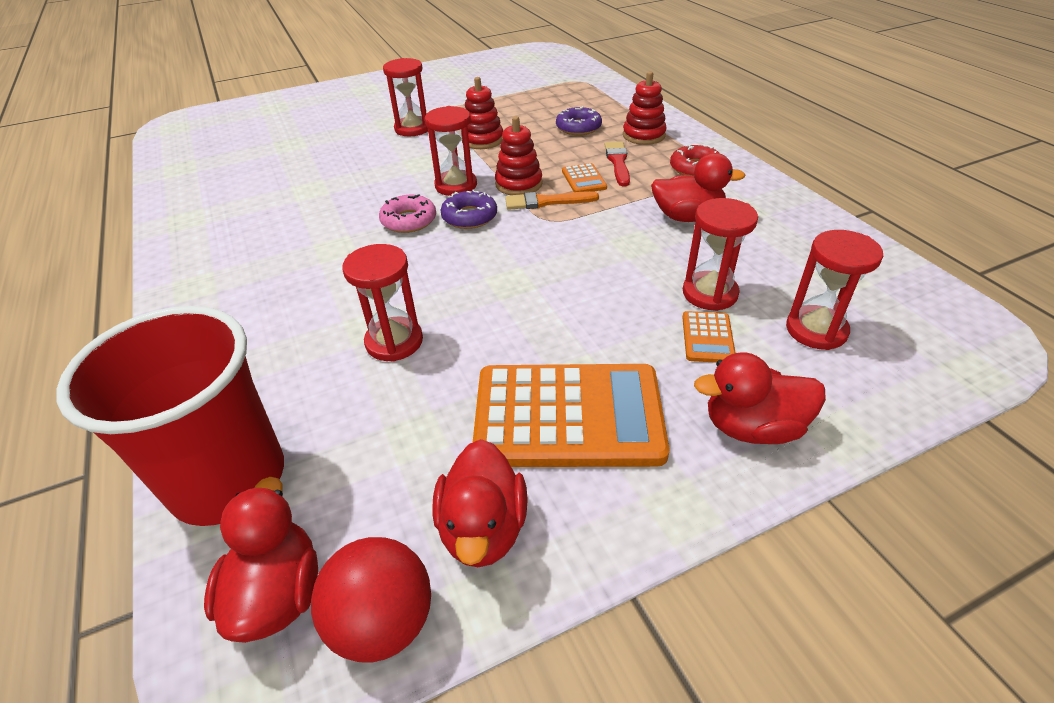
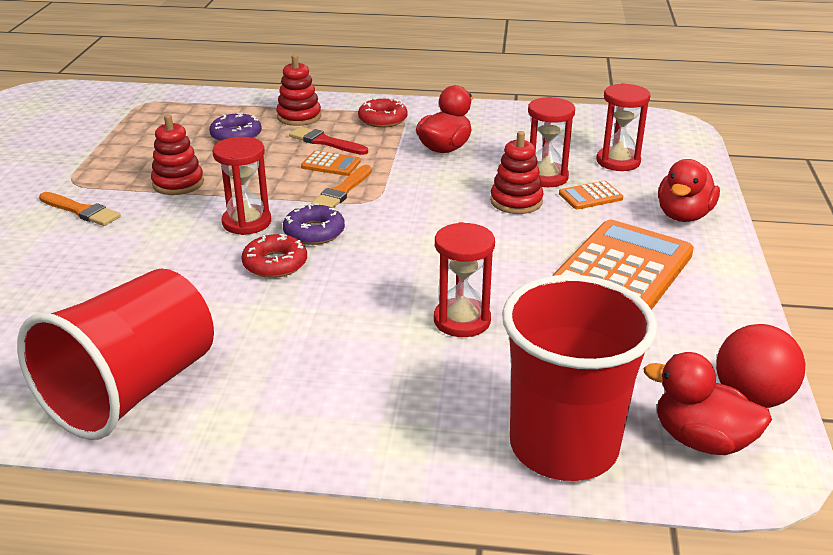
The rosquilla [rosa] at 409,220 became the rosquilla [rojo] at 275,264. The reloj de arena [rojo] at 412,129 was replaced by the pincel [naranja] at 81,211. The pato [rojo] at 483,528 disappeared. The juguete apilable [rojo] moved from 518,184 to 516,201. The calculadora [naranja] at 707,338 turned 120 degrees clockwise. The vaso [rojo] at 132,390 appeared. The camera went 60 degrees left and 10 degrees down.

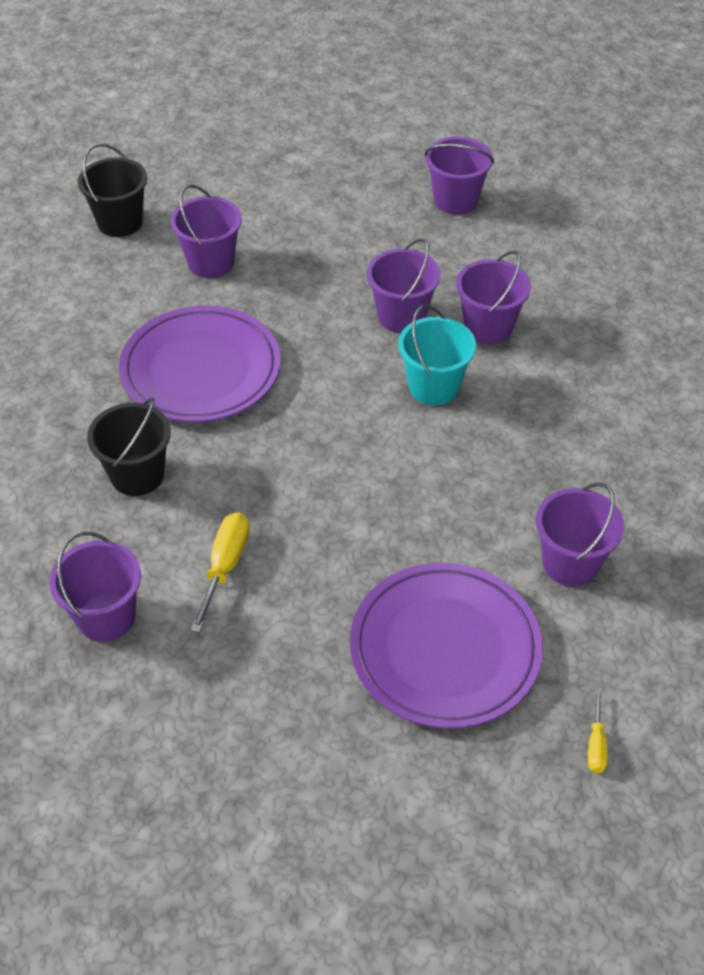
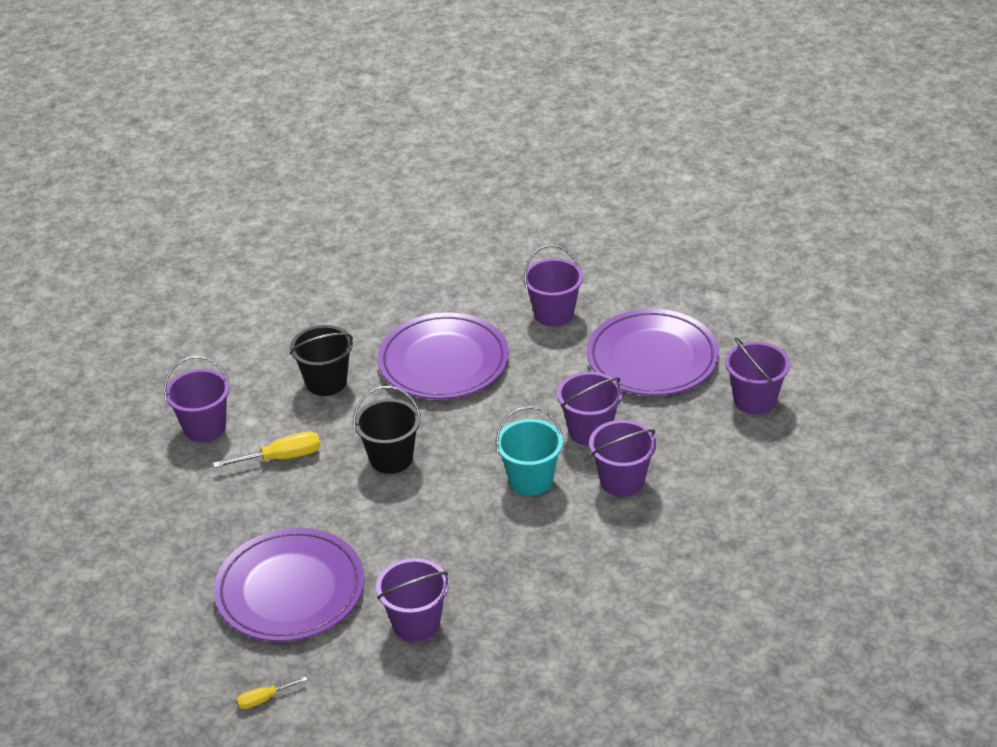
The balde [negro] moved from 120,222 to 391,458. The plato [morado] at 652,358 appeared. The camera went 60 degrees right and 10 degrees down.

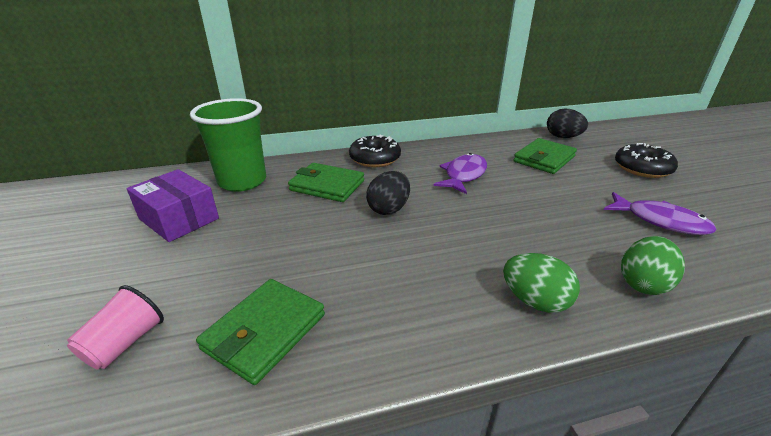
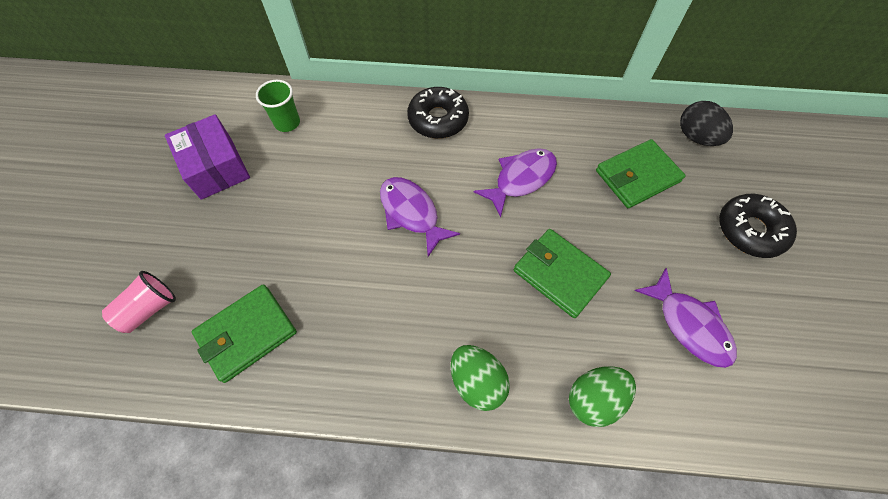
The vaso [verde] at 242,181 changed to 0.52 times the size. The cartera [verde] moved from 327,186 to 559,274. The huevo [negro] at 389,209 was replaced by the pez [morado] at 411,213. The camera went 20 degrees right and 30 degrees up.

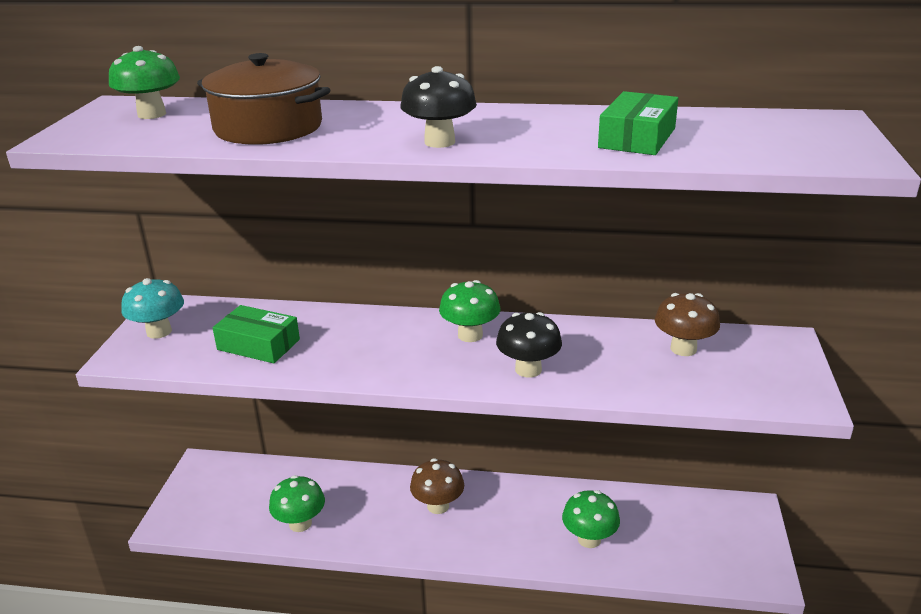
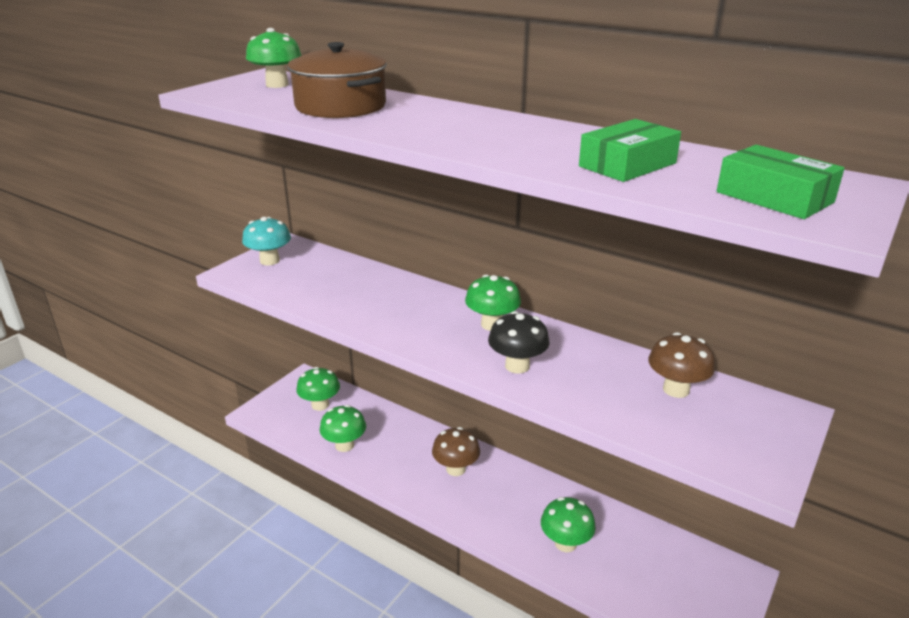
The caja [verde] moved from 258,344 to 774,197. The seta [negro] at 439,142 disappeared. The seta [verde] at 320,405 appeared. The camera went 25 degrees right and 0 degrees up.

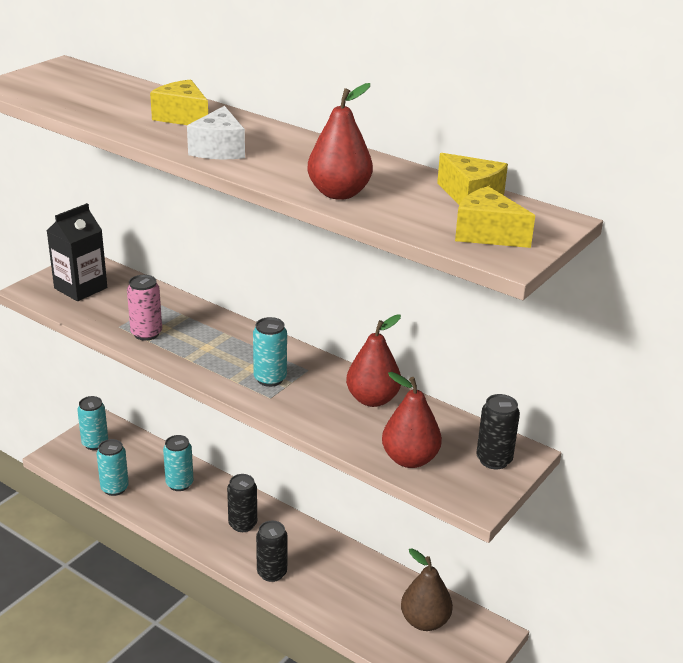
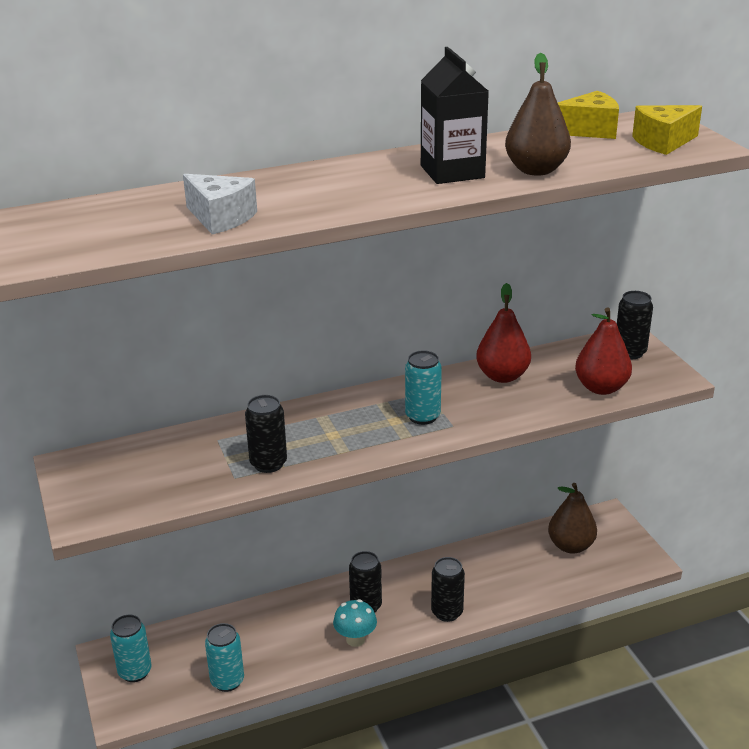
The cartón de leche [negro] moved from 80,288 to 452,172. The lata [rosa] at 146,333 became the lata [negro] at 268,463. The queso [amarillo] at 182,117 disappeared. The lata [turquesa] at 179,484 disappeared. The queso [blanco] moved from 219,150 to 220,218. The pera [rojo] at 339,193 became the pera [marrón] at 536,170. The seta [turquesa] at 355,639 appeared. The camera went 55 degrees left and 0 degrees up.

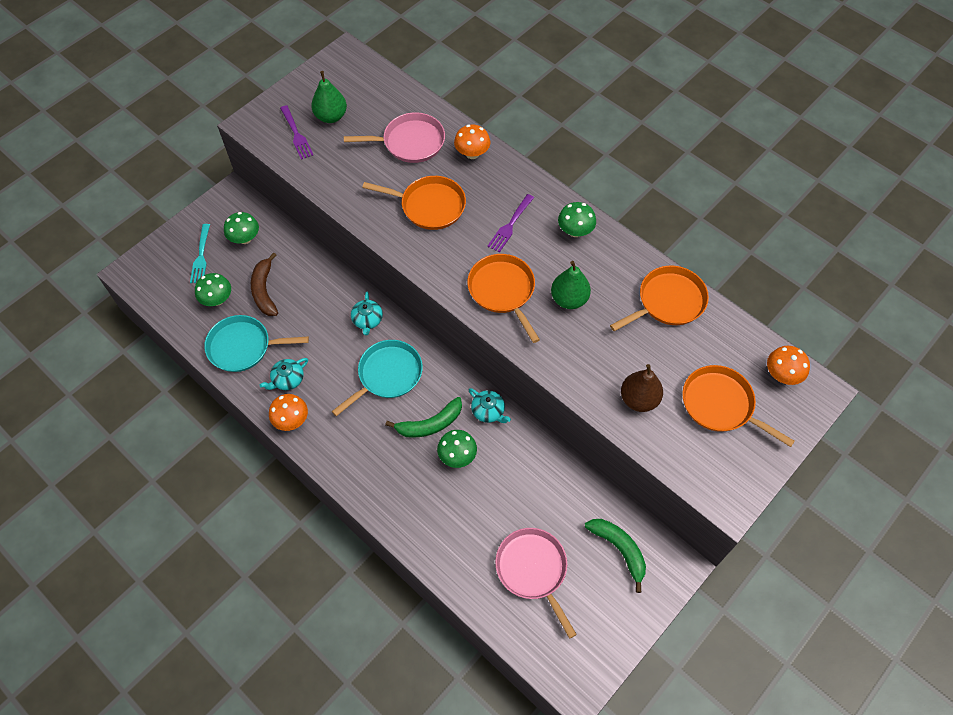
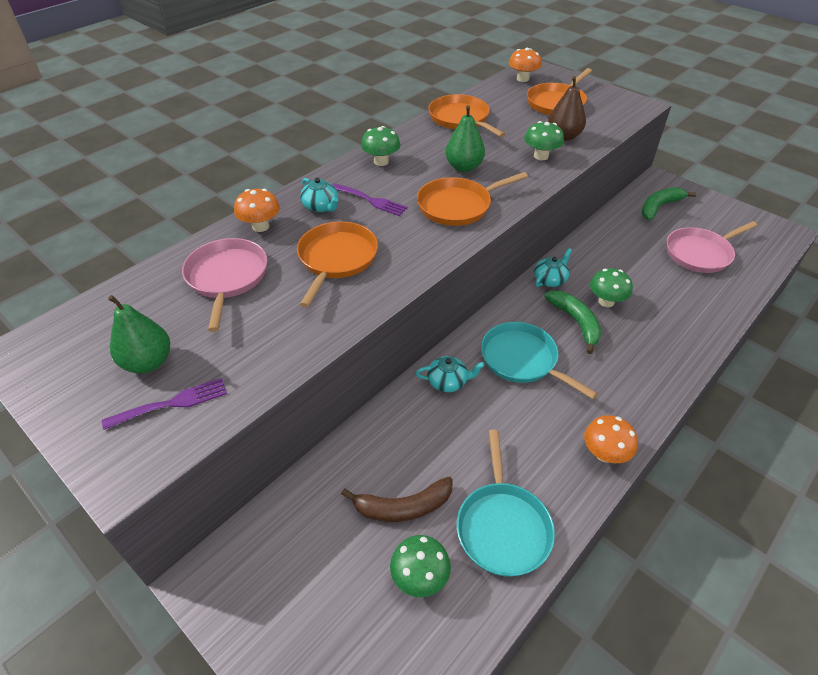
The tenedor [turquesa] at 201,256 disappeared. The seta [verde] moved from 245,238 to 541,156. The tetera [turquesa] moved from 287,379 to 321,206. The camera went 90 degrees left and 15 degrees down.

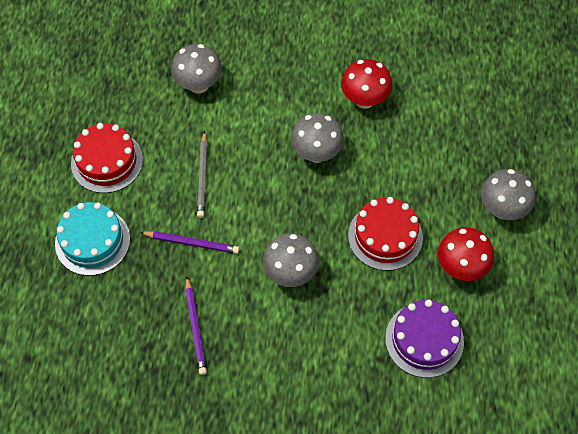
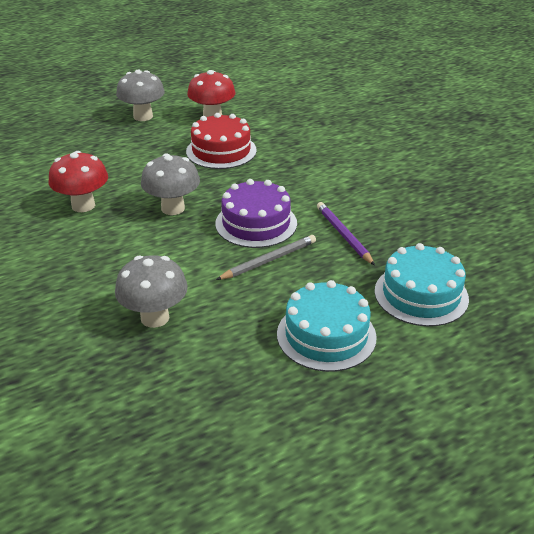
The tarta [rojo] at 107,161 became the tarta [turquesa] at 326,335. The lápiz [morado] at 195,327 disappeared. The seta [gris] at 290,273 disappeared. The tarta [morado] moved from 424,340 to 256,223. The camera went 125 degrees left and 25 degrees down.

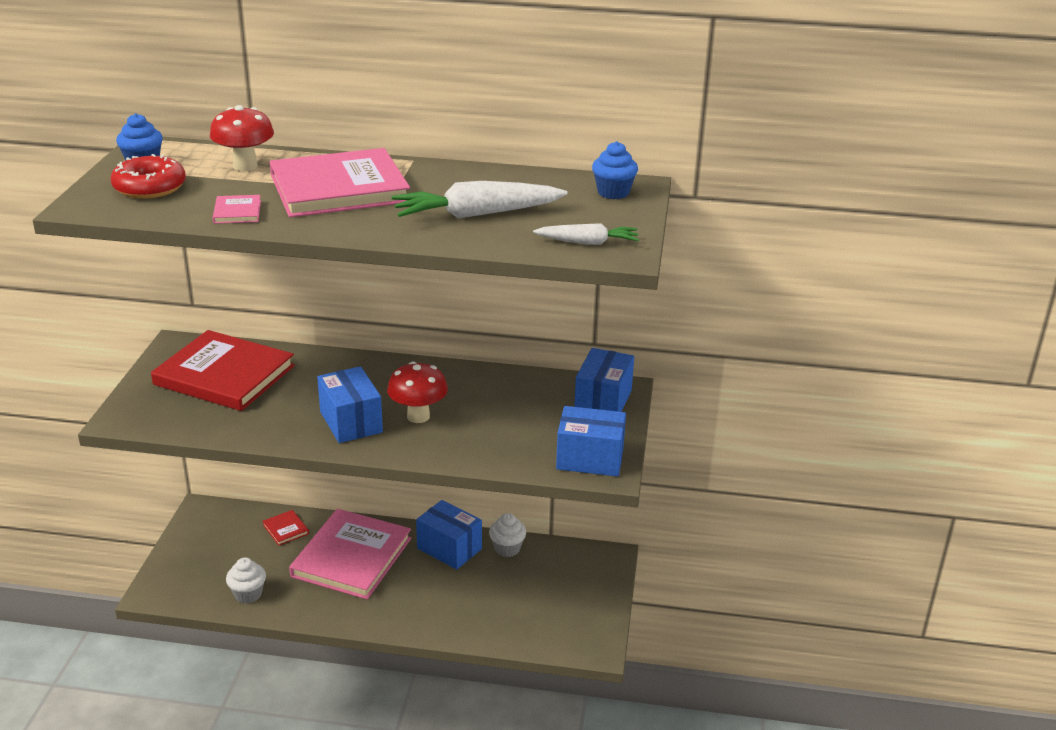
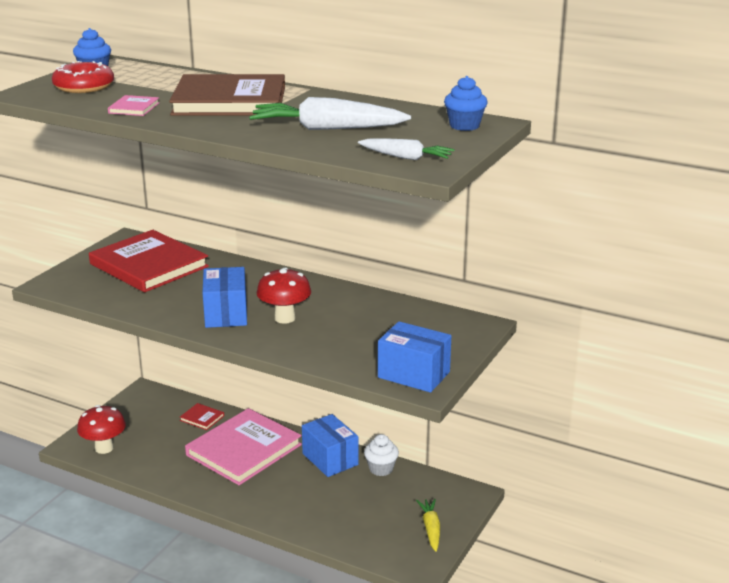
The seta [rojo] moved from 245,166 to 104,448. The magdalena [blanco] at 248,594 disappeared. The libro [rojo] at 285,529 turned 45 degrees counterclockwise. The libro [rosa] at 339,189 became the libro [marrón] at 229,101. The caja [azul] at 603,401 disappeared. The zanahoria [amarillo] at 431,529 appeared. The camera went 20 degrees right and 5 degrees down.

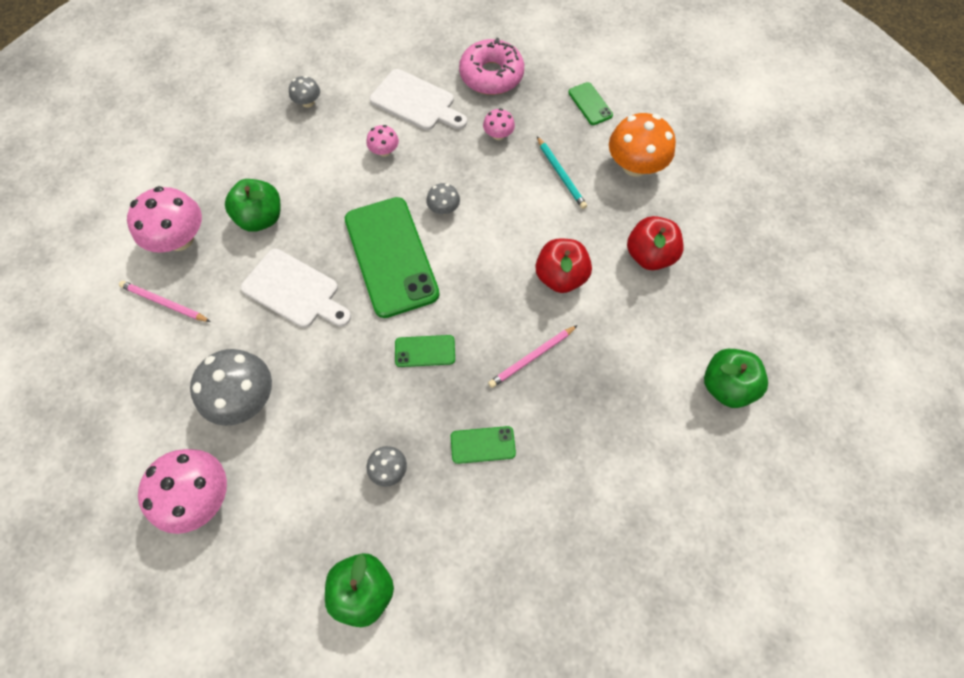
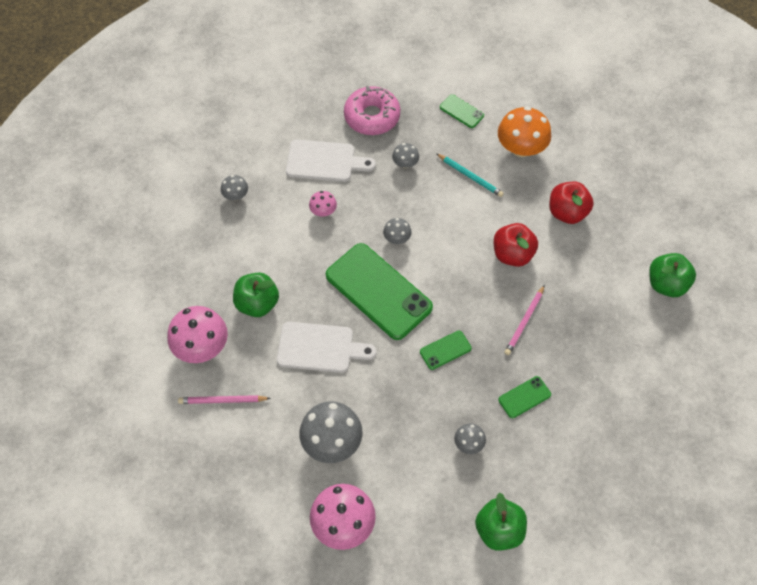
The seta [rosa] at 498,135 became the seta [gris] at 405,163. The camera went 25 degrees left and 5 degrees down.

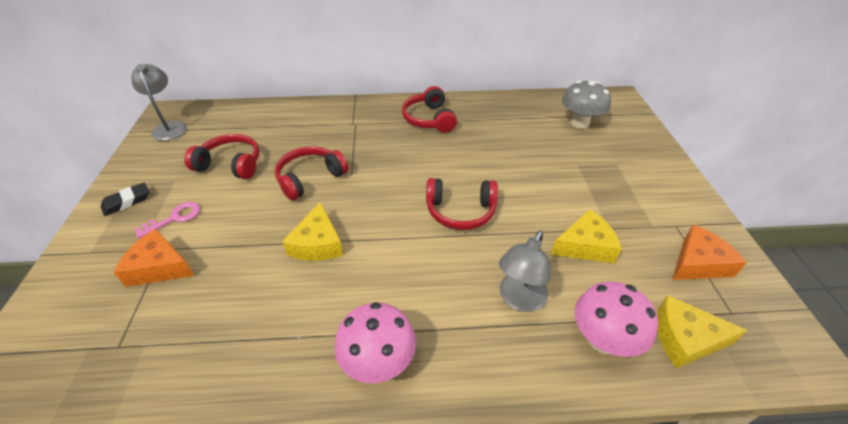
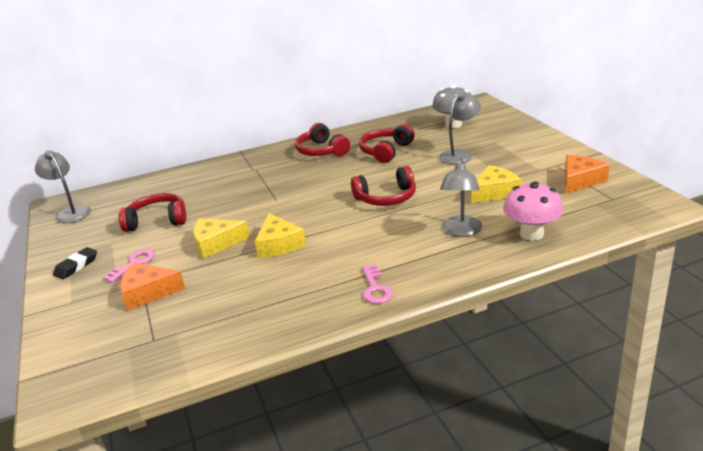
The auriculares [rojo] moved from 310,178 to 385,151. The seta [rosa] at 378,362 was replaced by the llave [rosa] at 375,288. The queso [amarillo] moved from 685,338 to 216,243. The lámpara [gris] at 460,154 appeared. The camera went 15 degrees left and 15 degrees down.

